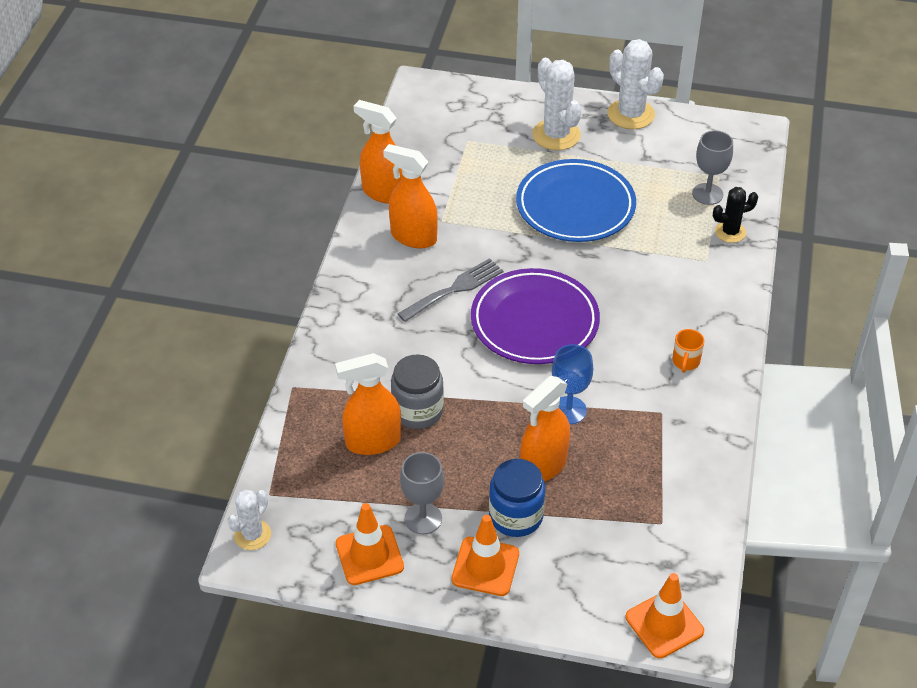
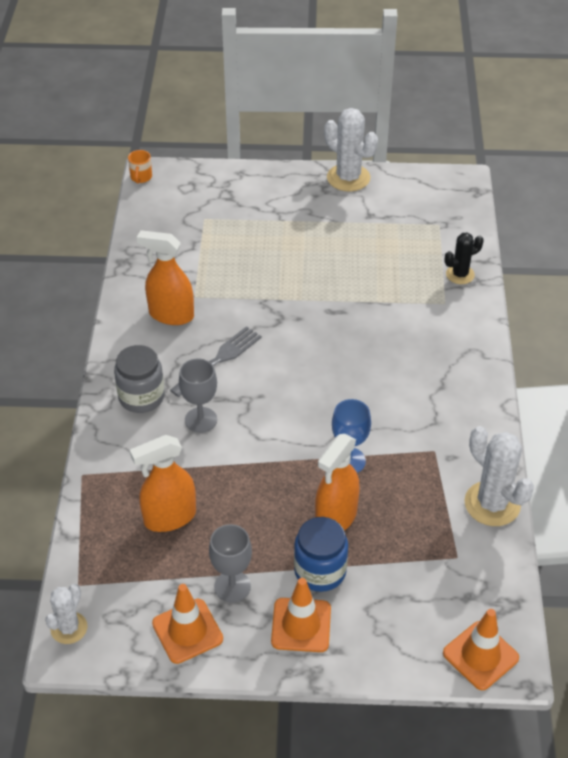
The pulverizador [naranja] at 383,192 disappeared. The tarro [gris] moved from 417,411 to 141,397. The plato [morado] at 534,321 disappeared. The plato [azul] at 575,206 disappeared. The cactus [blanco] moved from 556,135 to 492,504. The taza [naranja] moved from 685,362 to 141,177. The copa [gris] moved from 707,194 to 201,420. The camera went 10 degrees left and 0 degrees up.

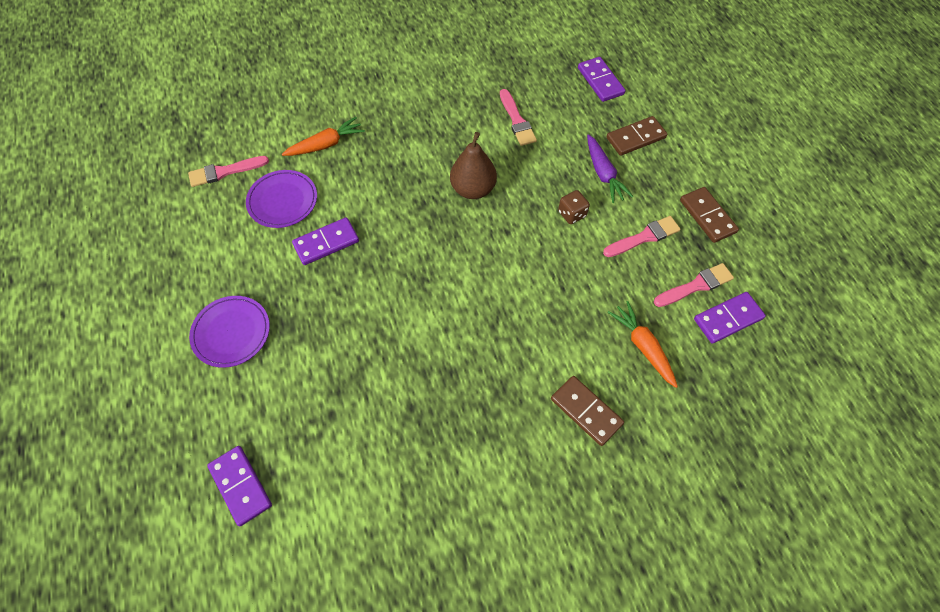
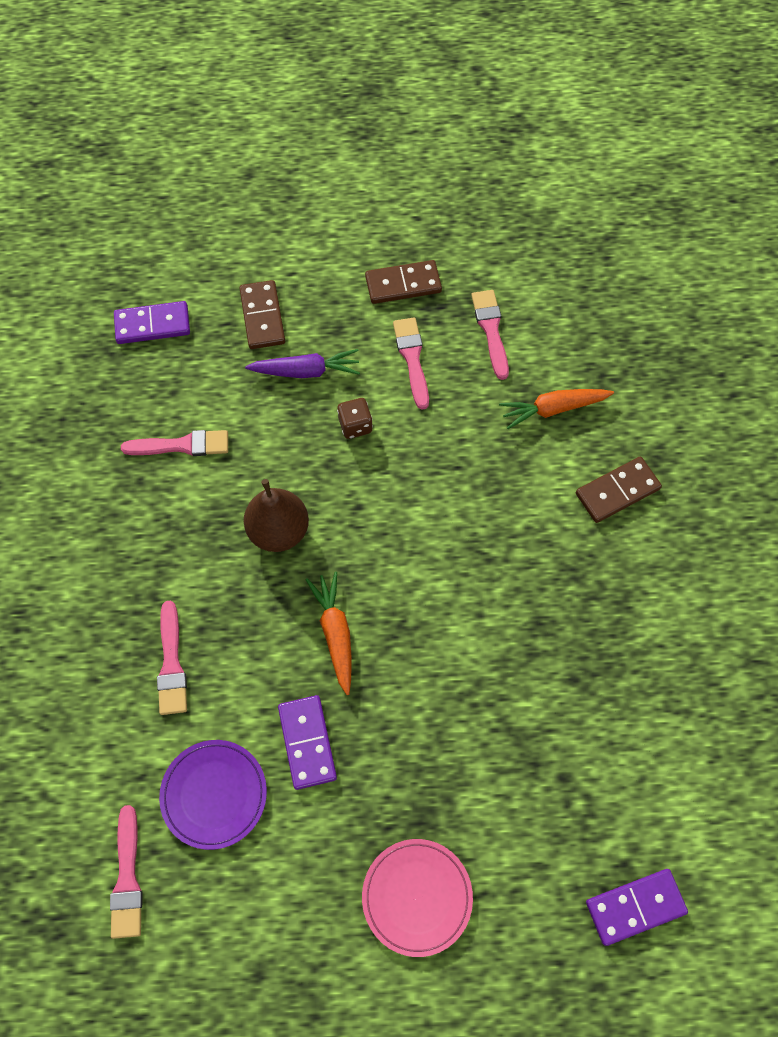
The plato [morado] at 231,333 became the plato [rosa] at 417,897. The zanahoria [naranja] moved from 325,144 to 335,633. The ficha de dominó [morado] at 728,319 disappeared. The pincel [rosa] at 171,663 appeared. The camera went 75 degrees left and 5 degrees up.

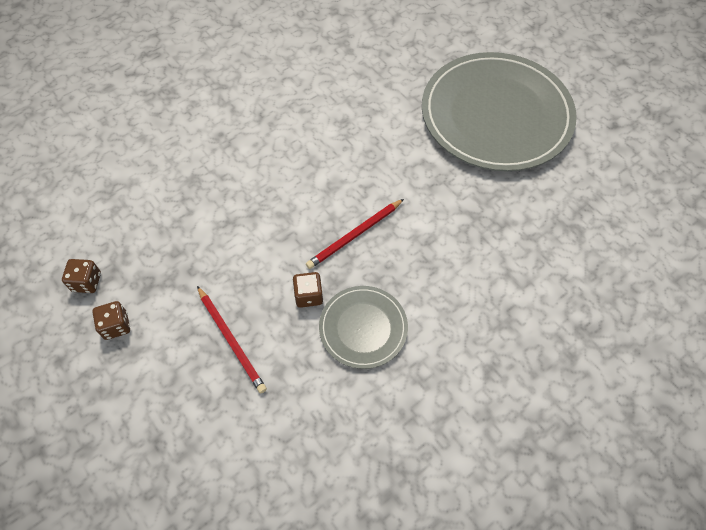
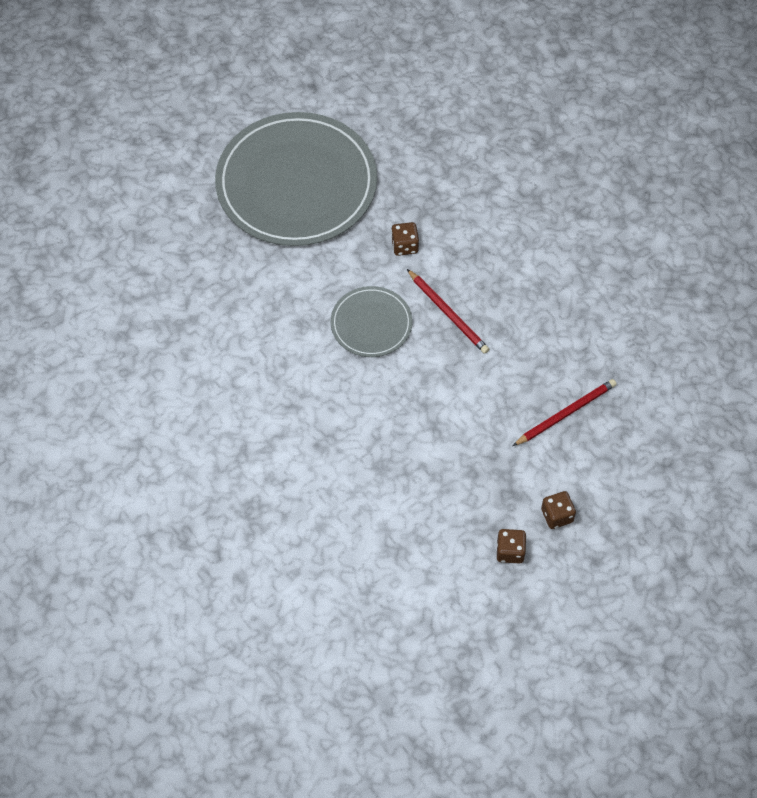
The dado [marrón] moved from 308,295 to 404,246. The plato [gris] moved from 363,328 to 371,324. The camera went 90 degrees left and 0 degrees up.

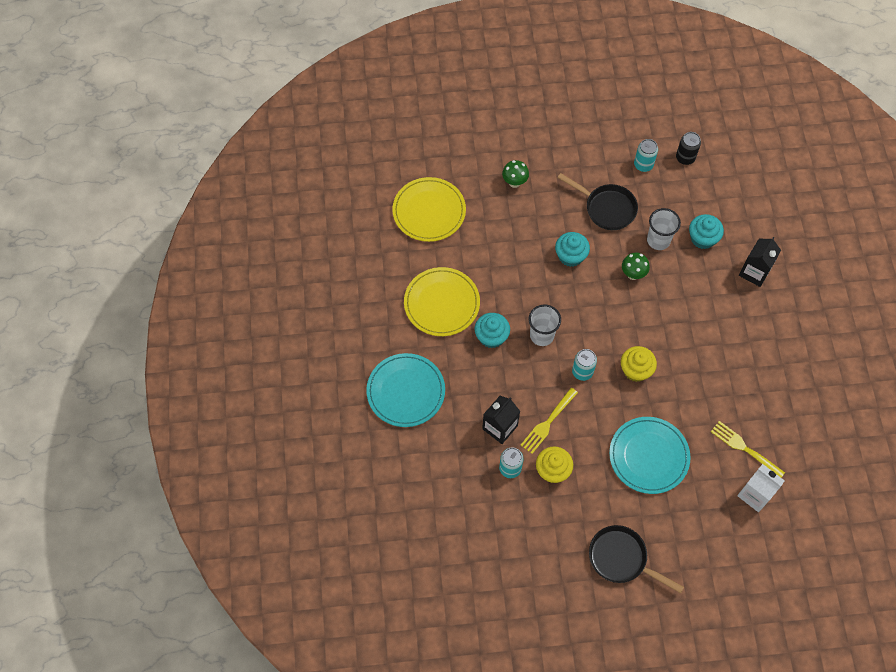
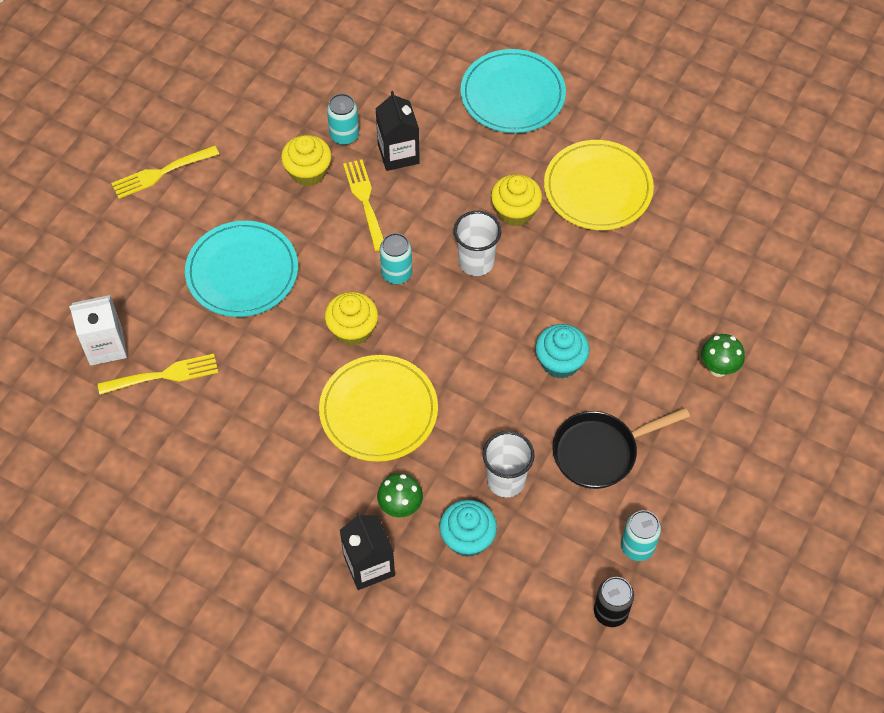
The plato [amarillo] moved from 429,211 to 378,410. The magdalena [turquesa] at 491,336 became the magdalena [amarillo] at 515,211. The sartén [negro] at 621,559 was replaced by the tenedor [amarillo] at 161,173. The seta [verde] moved from 633,274 to 400,507. The camera went 125 degrees right and 5 degrees down.

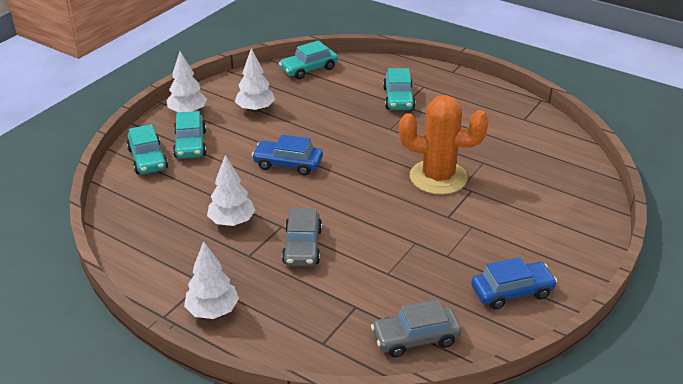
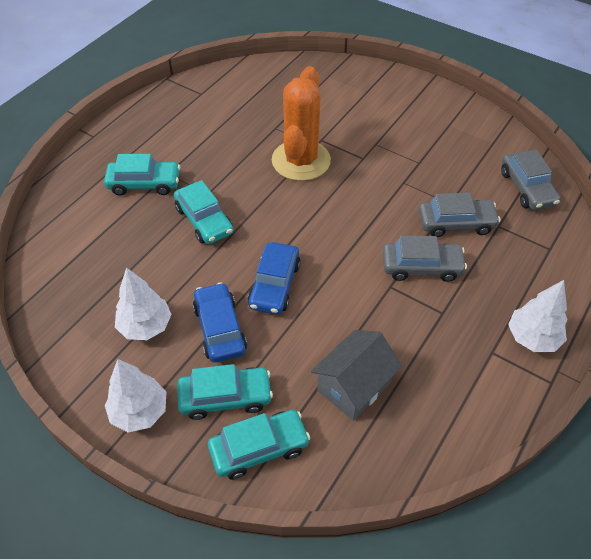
The árbol [blanco] at 232,222 disappeared. The coche [turquesa] moved from 309,69 to 204,220. The coche [azul] moved from 511,292 to 219,329. The casa [gris] at 354,386 appeared. The coche [gris] at 456,223 appeared. The camera went 90 degrees left and 15 degrees up.

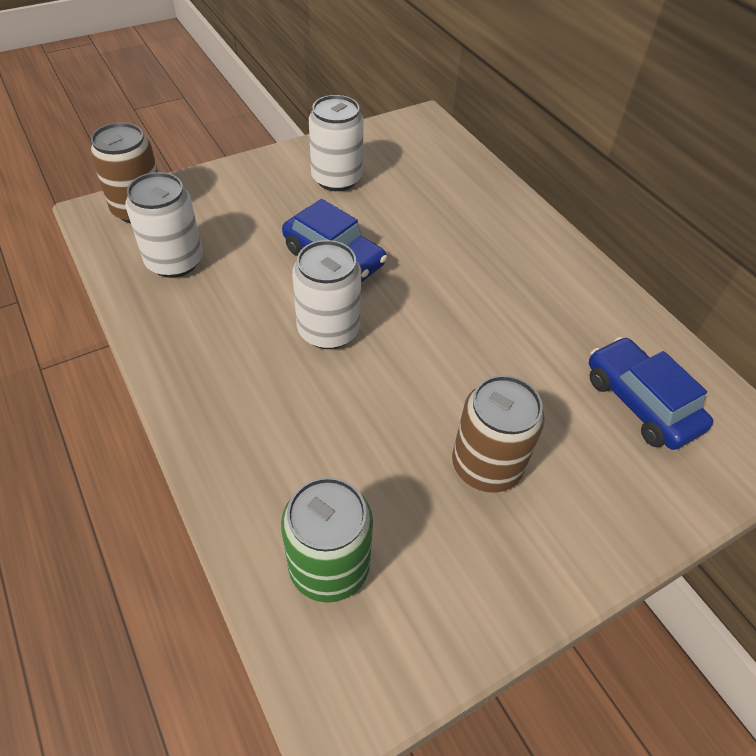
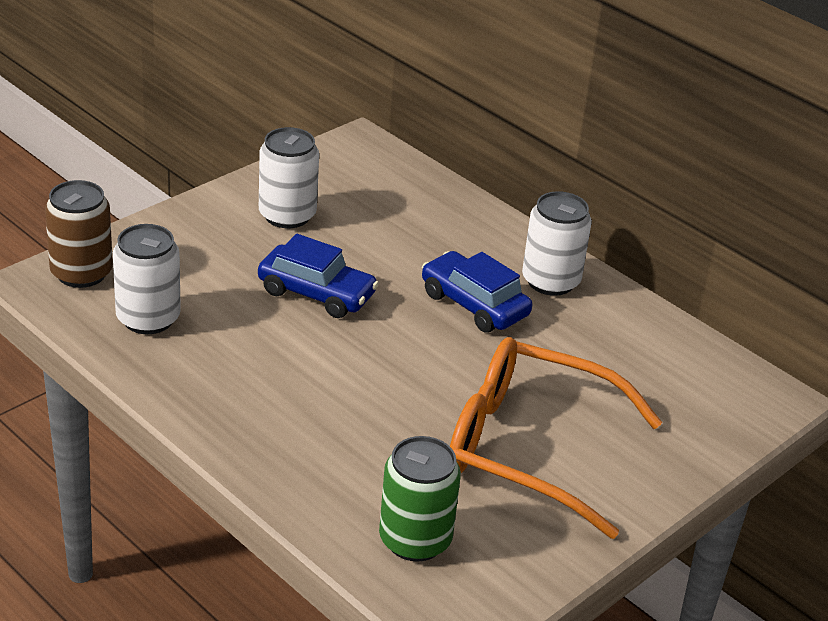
The lata [blanco] moved from 328,330 to 550,281. The lata [marrón] at 486,466 was replaced by the gafas [naranja] at 529,448. The coche [azul] moved from 640,403 to 474,304. The camera went 15 degrees left and 15 degrees down.

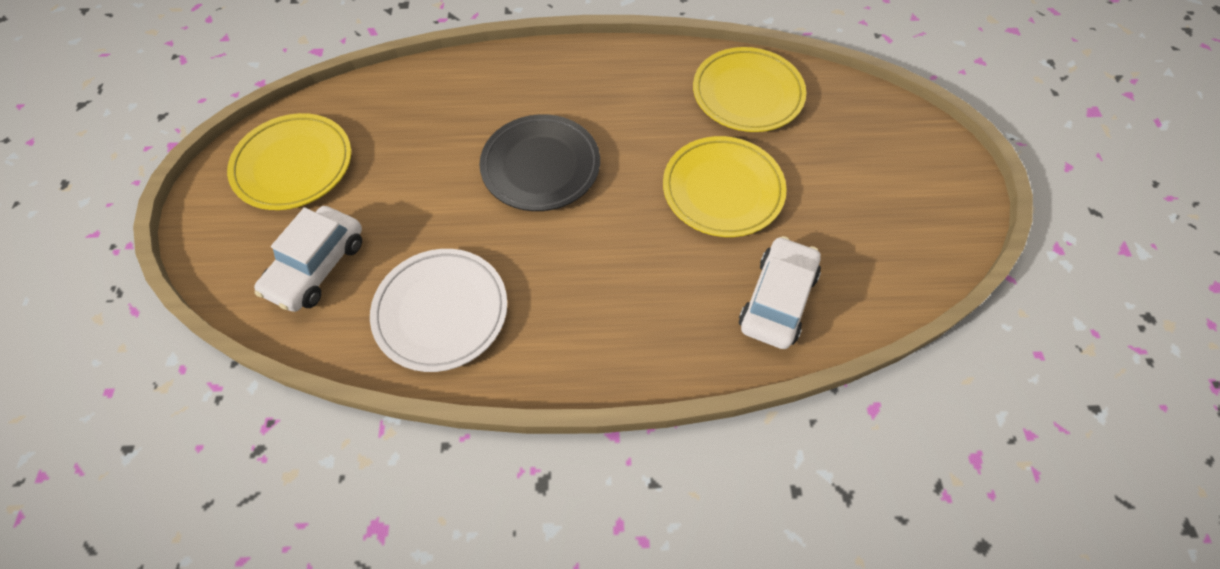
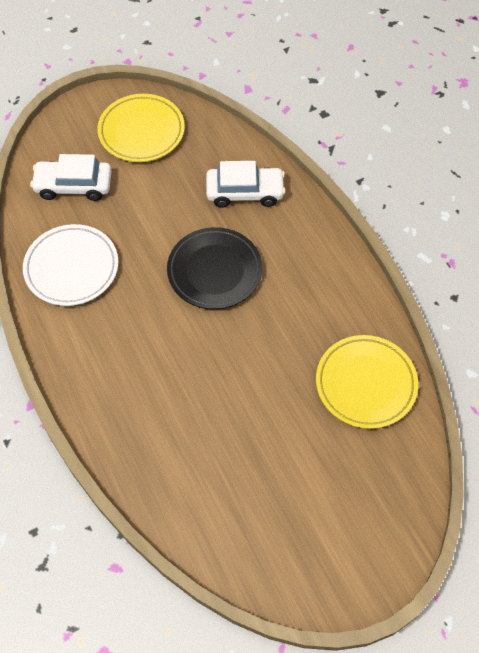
The plato [amarillo] at 722,190 disappeared. The coche [blanco] moved from 777,299 to 245,192. The camera went 65 degrees right and 0 degrees up.

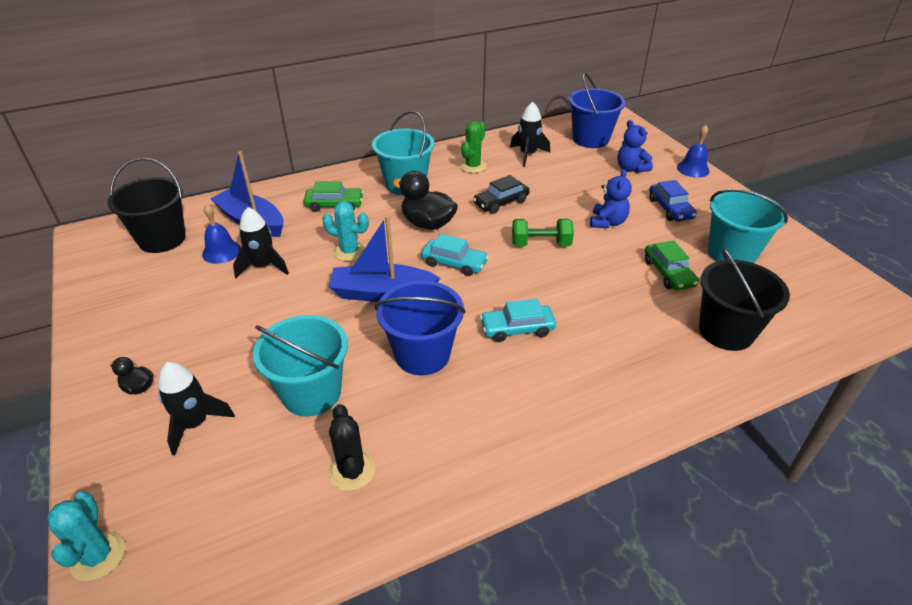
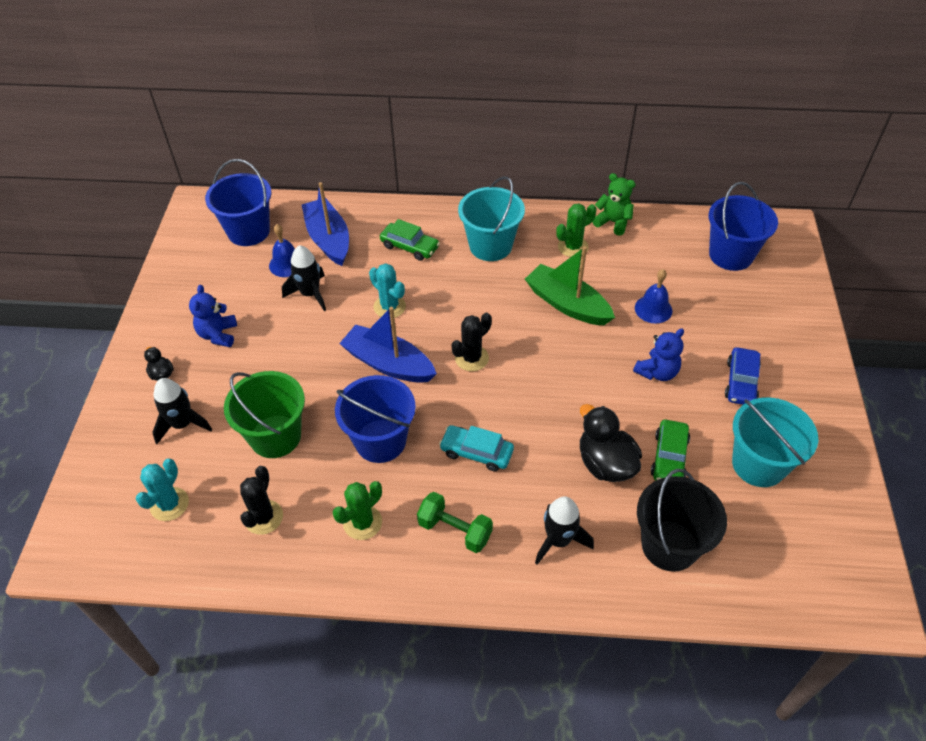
The cactus [turquesa] moved from 98,556 to 169,504. The balde [negro] at 162,239 became the balde [azul] at 248,231. The balde [turquesa] at 311,393 became the balde [verde] at 275,436. The pato [negro] moved from 428,224 to 605,463. The coche [turquesa] at 454,263 was replaced by the cactus [negro] at 471,358. The coche [negro] at 501,202 was replaced by the barco [verde] at 567,304. The cohete [negro] moved from 528,155 to 559,540. The mancuerna [verde] moved from 540,244 to 455,530. The osito [azul] moved from 631,168 to 218,335. The campana [azul] moved from 693,169 to 653,309. The cactus [verde] at 362,522 appeared. The osito [verde] at 613,222 appeared. The camera went 30 degrees right and 10 degrees up.

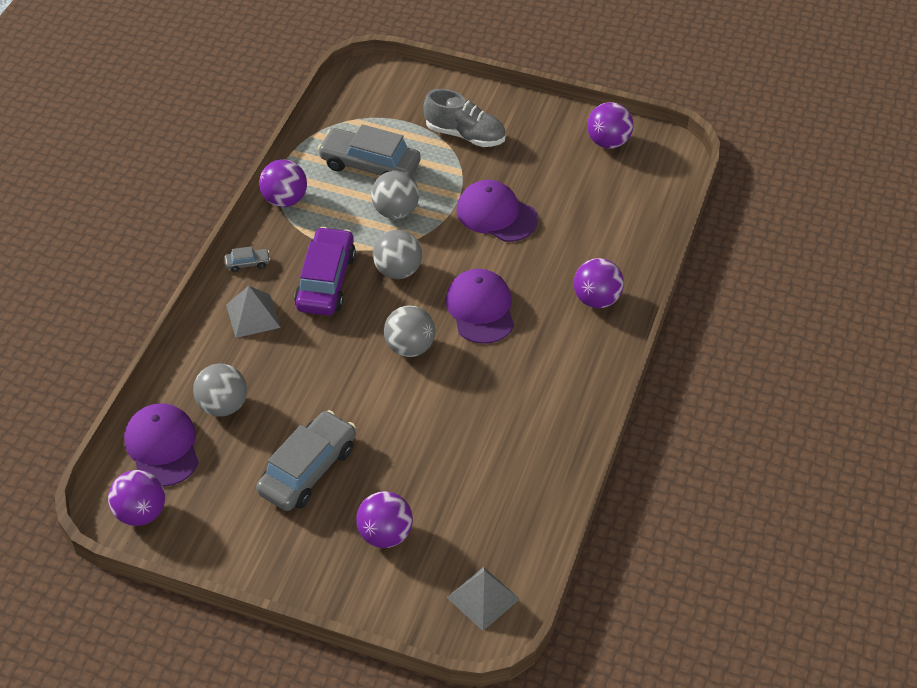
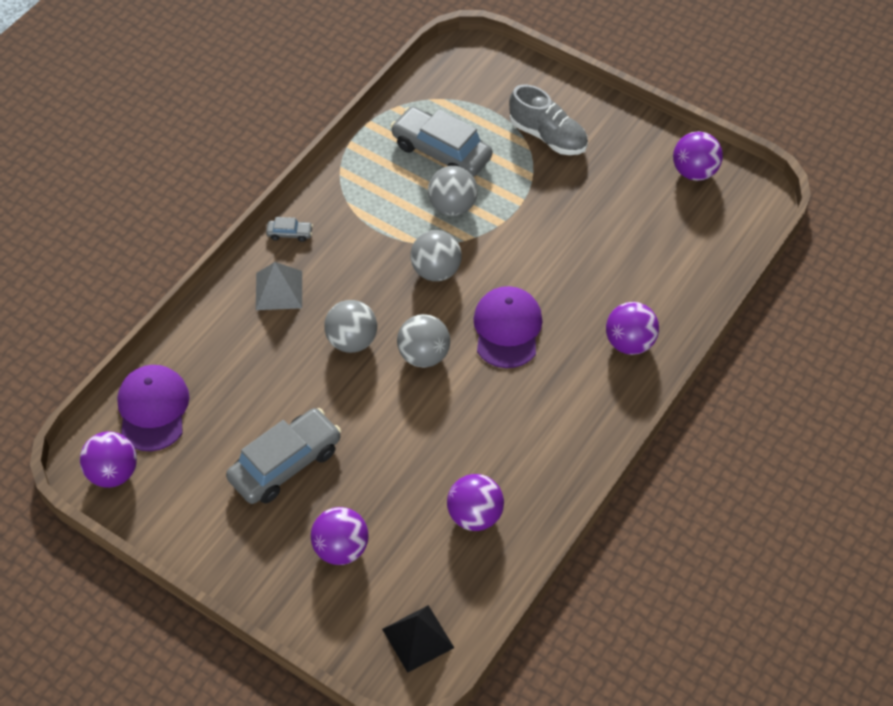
The pelota [gris] moved from 222,405 to 352,341. The pelota [morado] moved from 284,199 to 475,515. The coche [morado] at 326,281 disappeared. The pirámide [gris] at 483,598 became the pirámide [negro] at 417,638. The gorra [morado] at 496,214 disappeared. The camera went 15 degrees right and 5 degrees up.

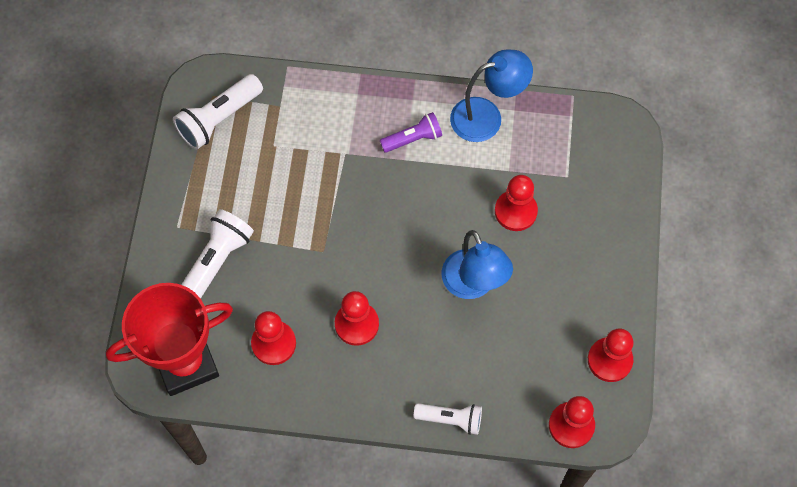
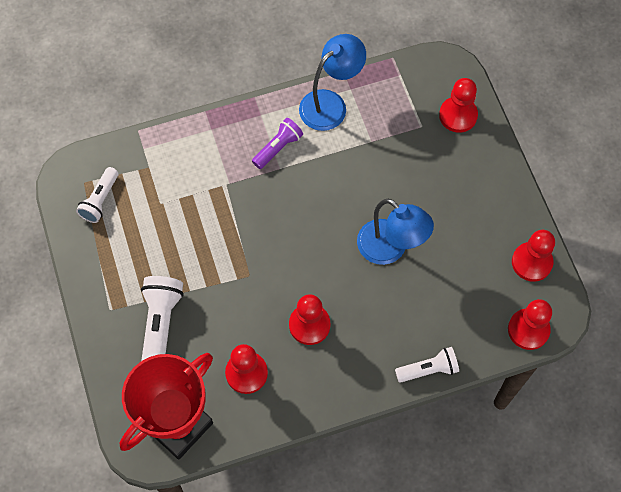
The lámpara de mano [blanco] at 219,119 changed to 0.65 times the size. The peón [rojo] moved from 515,211 to 458,115. The camera went 25 degrees left and 0 degrees up.

